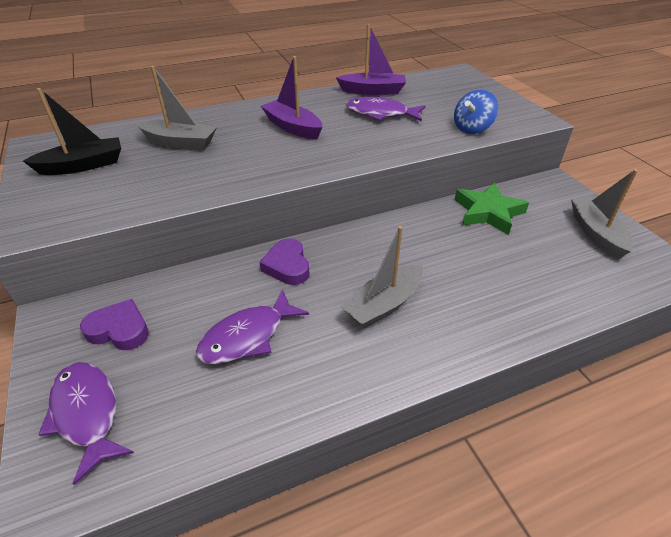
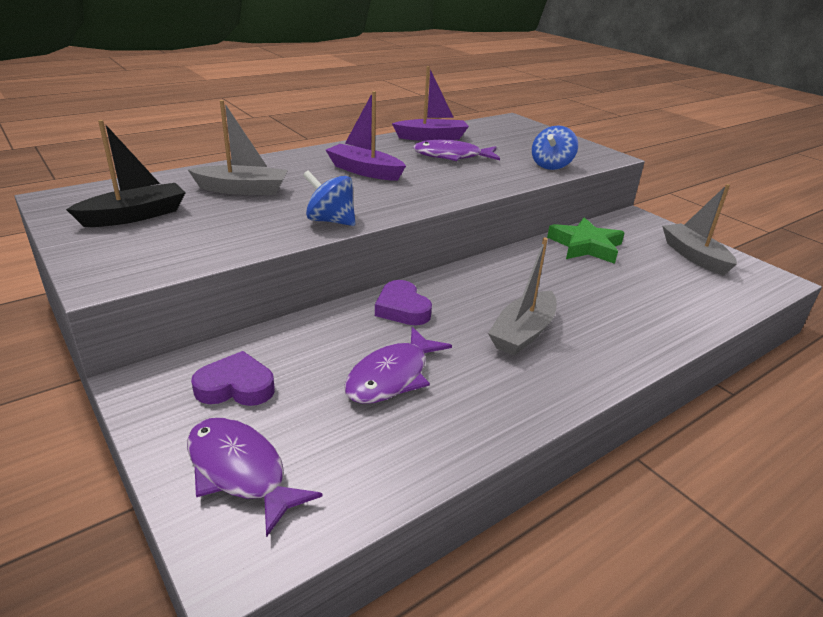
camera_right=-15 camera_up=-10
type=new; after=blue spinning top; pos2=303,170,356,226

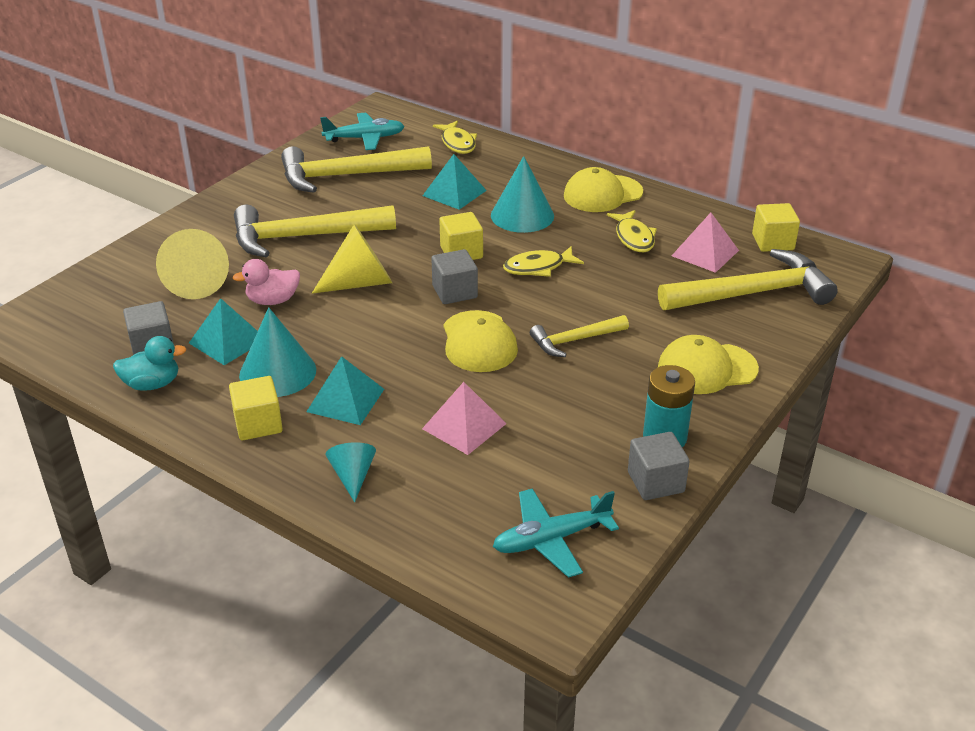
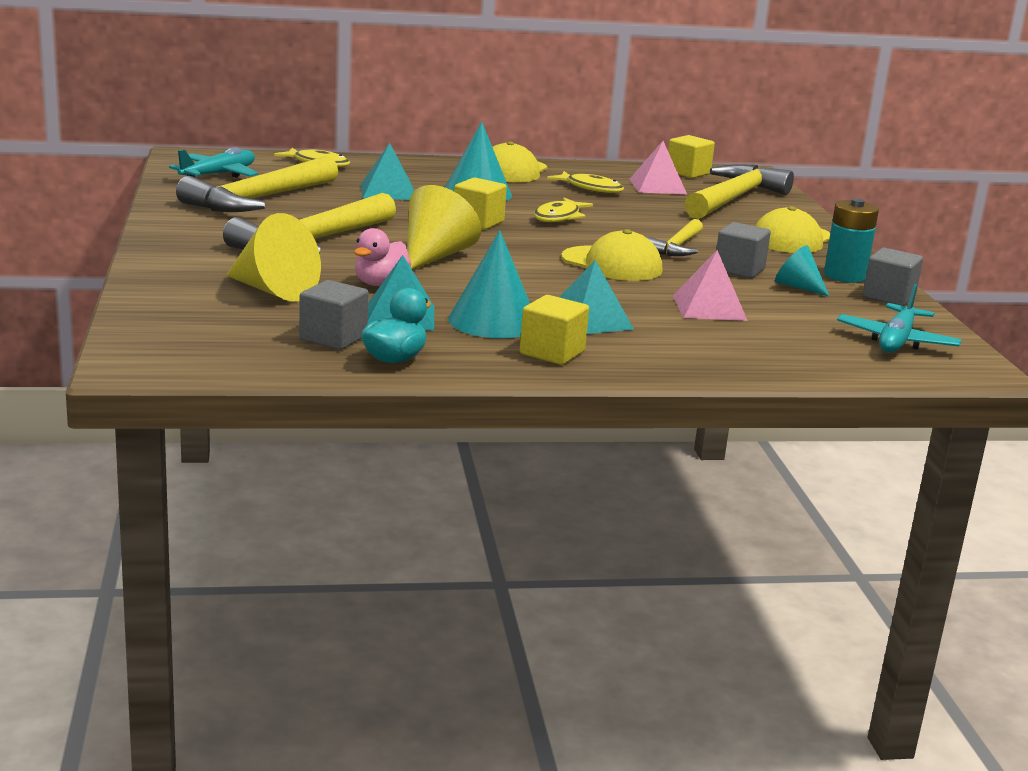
camera_right=-45 camera_up=-15
type=shifted; before=turquoise cone shape; pos1=326,442,376,502; pos2=775,245,829,296
type=shifted; before=gray cube; pos1=431,249,478,304; pos2=716,222,771,278

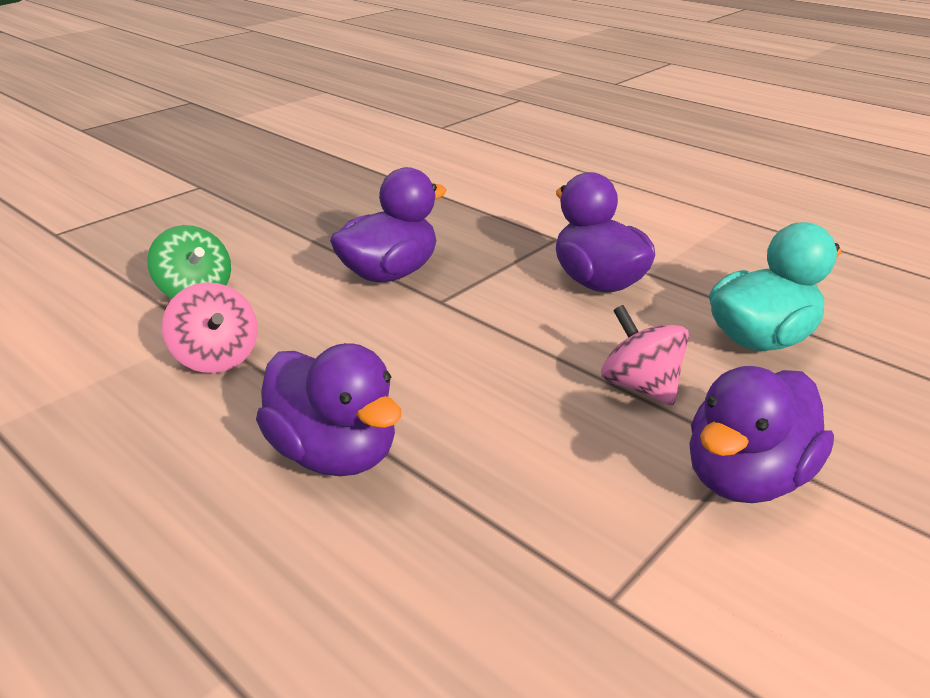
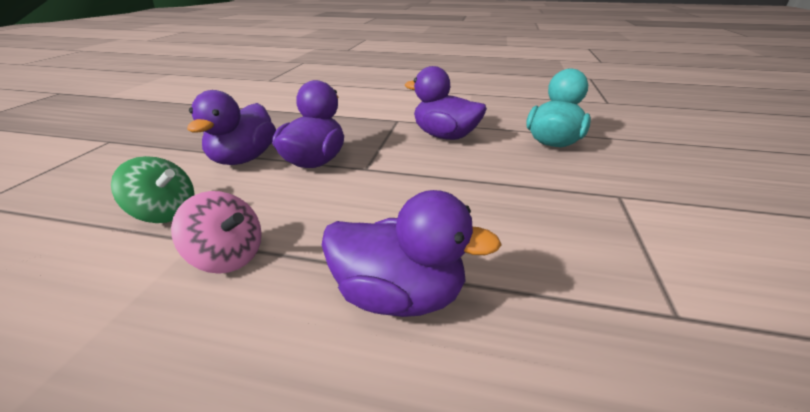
camera_right=-30 camera_up=0
type=gone; before=rose-pink spinning top; pos1=601,305,689,406
type=shifted; before=violet toy duck; pos1=689,366,834,503; pos2=187,90,276,165

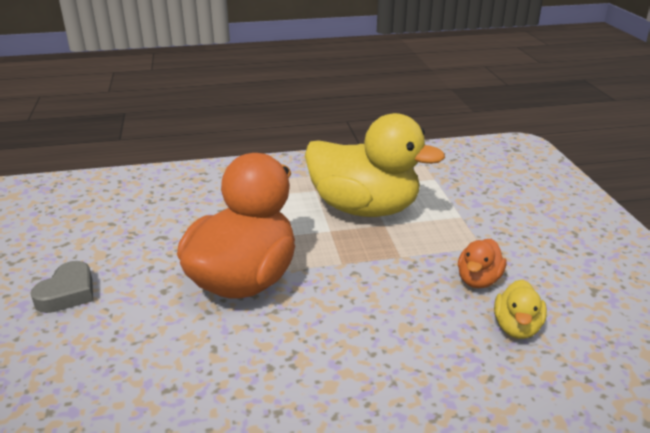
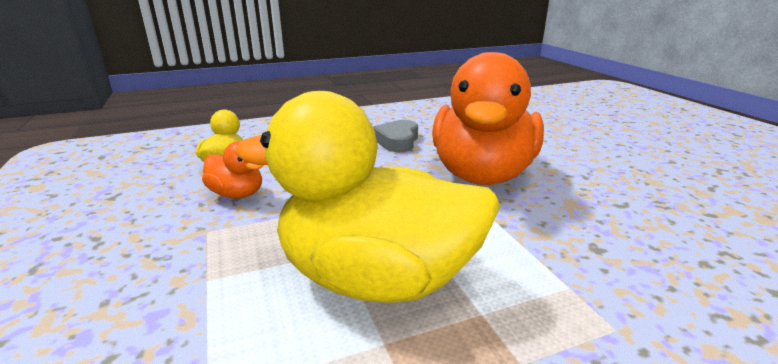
camera_right=170 camera_up=-5
type=shifted; before=gray love heart; pos1=30,261,93,313; pos2=373,120,418,152
type=rotated; before=orange-coloured toy duck; pos1=458,239,506,288; pos2=202,141,263,199; turn=105

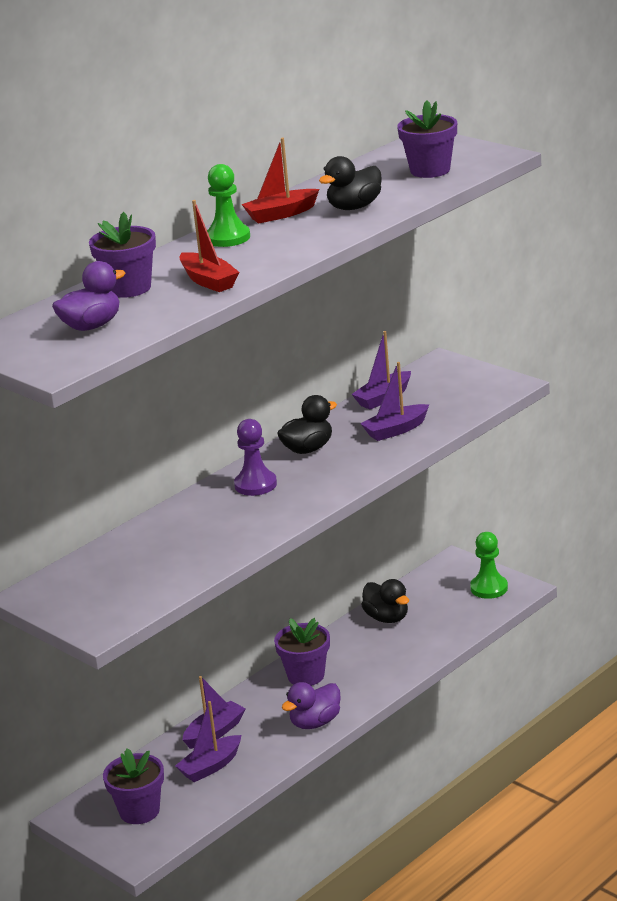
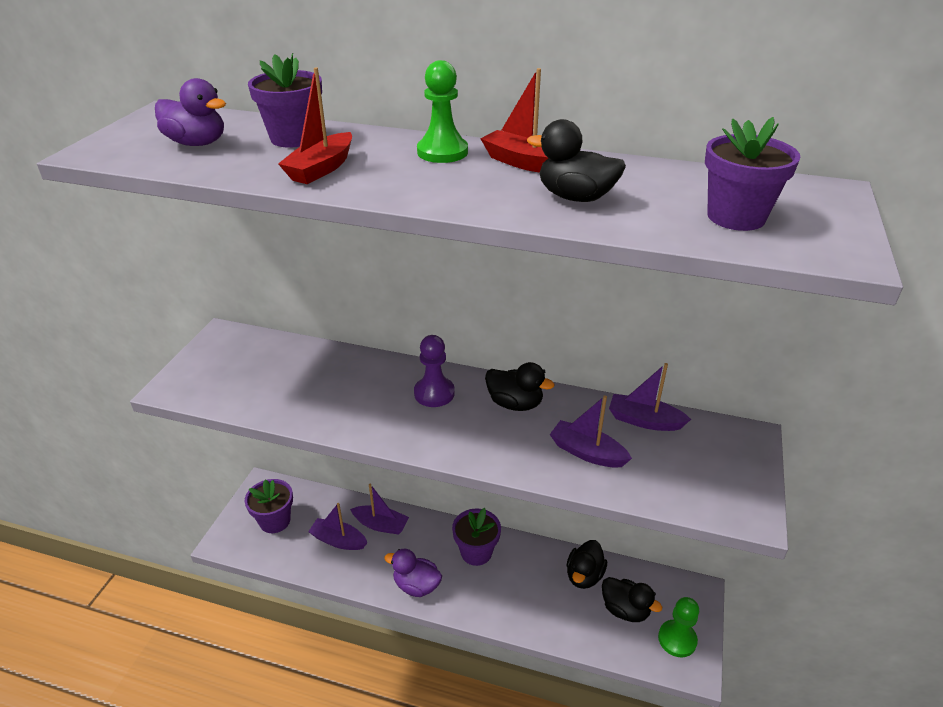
camera_right=60 camera_up=10
type=new; after=jet-black toy duck; pos2=602,577,662,622

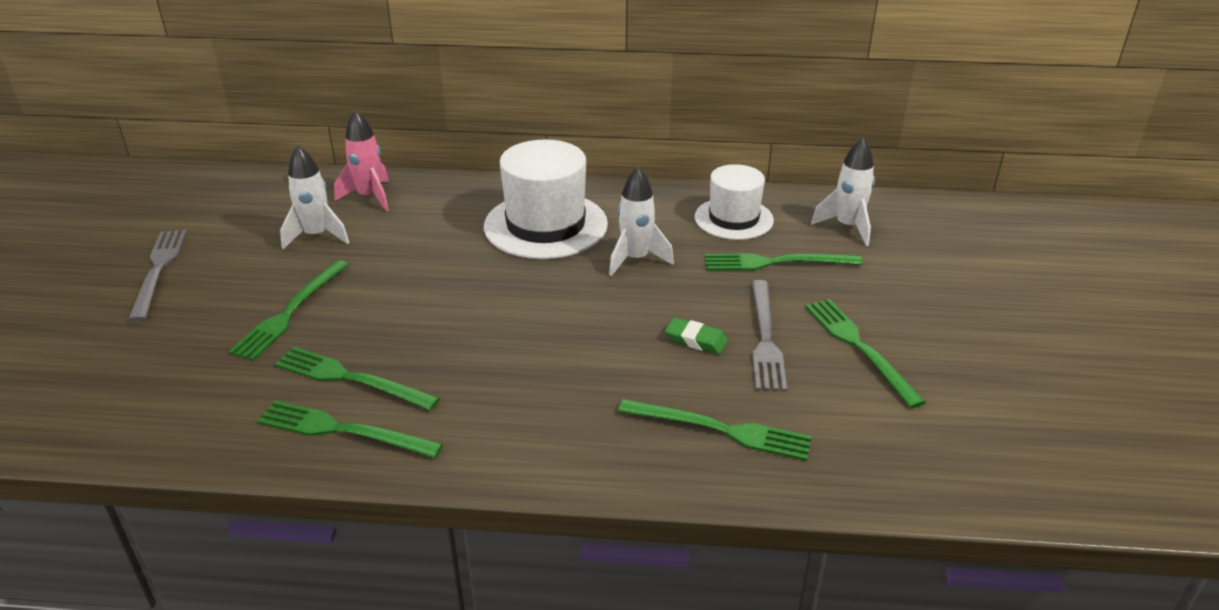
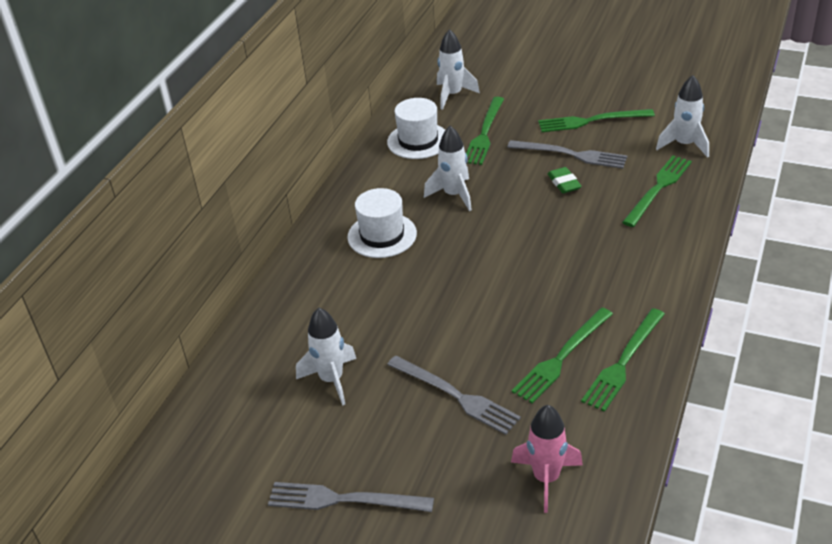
camera_right=-70 camera_up=5
type=new; after=snow-white toy rocket; pos2=656,75,709,158
type=shifted; before=rose-pink toy rocket; pos1=334,110,389,211; pos2=511,405,583,513
type=repainted; before=emerald dinner fork; after=gray dinner fork; pos1=229,260,349,361; pos2=387,356,521,435
type=rotated; before=emerald gum eraser; pos1=665,317,728,354; pos2=548,167,582,193; turn=-60
type=scaled; before=snow-white top hat; pos1=484,139,608,259; pos2=347,188,417,258; scale=0.64

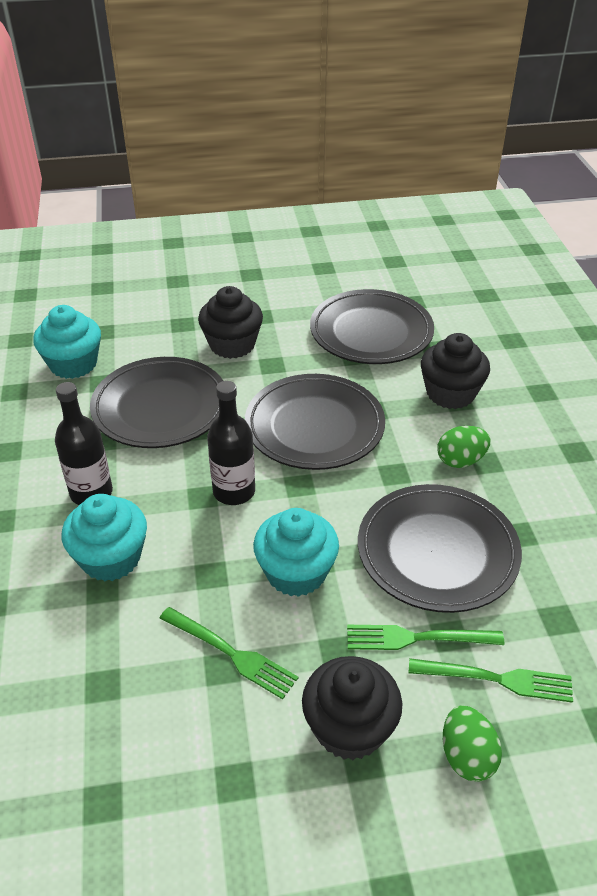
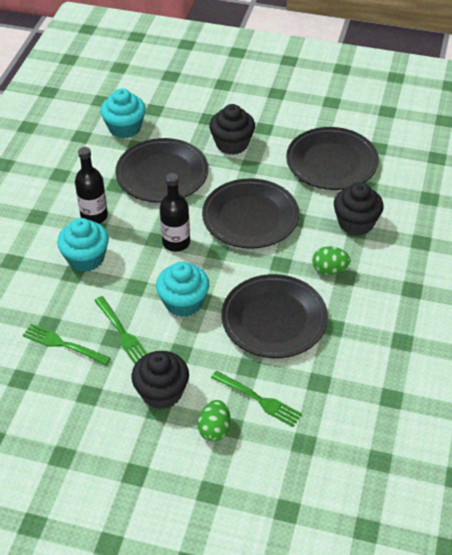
camera_right=25 camera_up=5
type=shifted; before=emerald dinner fork; pos1=347,625,504,650; pos2=23,324,111,365

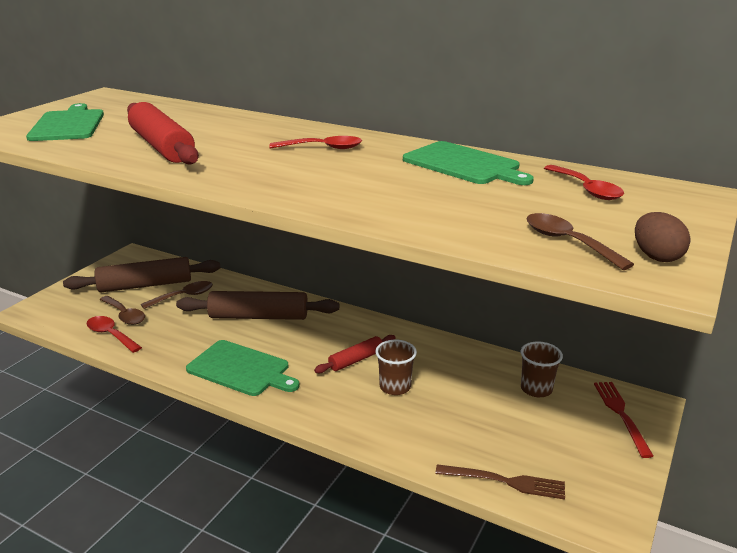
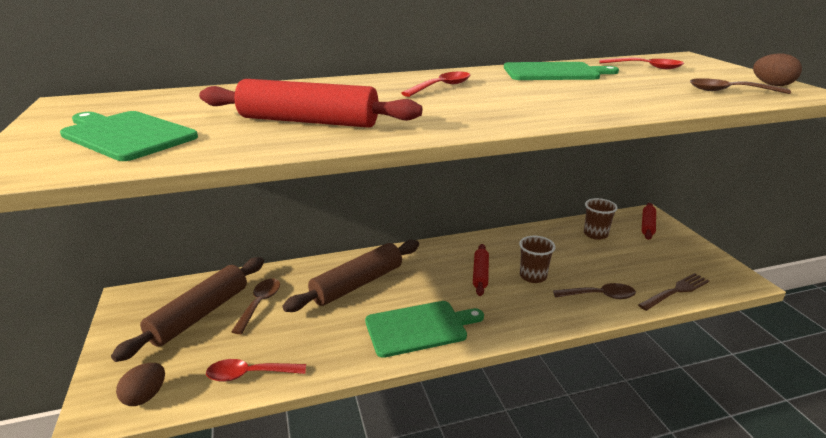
camera_right=-45 camera_up=0
type=new; after=brown egg; pos2=116,363,165,406
type=shifted; before=brown teaspoon; pos1=100,296,145,325; pos2=553,283,636,299
type=swapped; before=crimson dinner fork; after=crimson rolling pin; pos1=594,382,653,458; pos2=642,203,656,240

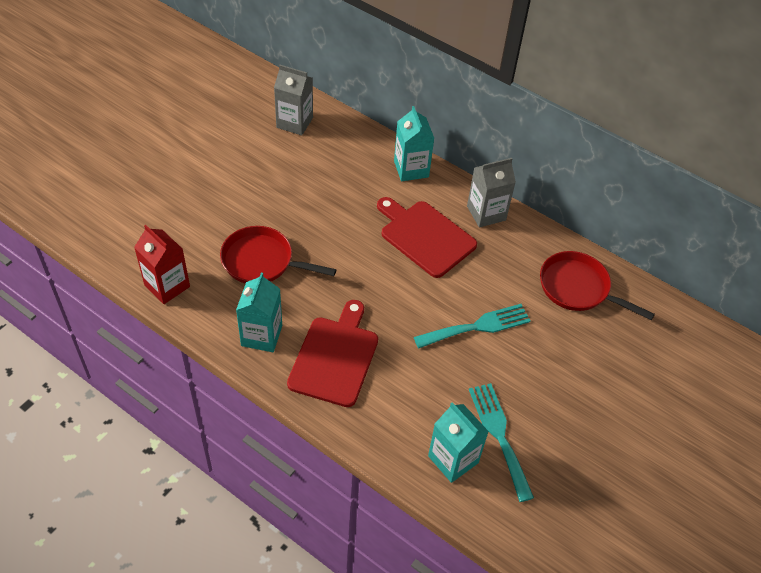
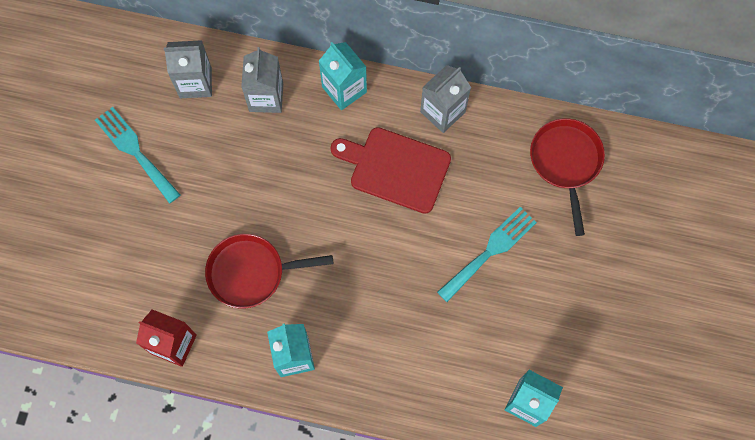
camera_right=-20 camera_up=20
type=gone; before=crimson bread board; pos1=287,300,378,407
type=new; after=gray carton; pos2=241,47,283,113
type=shifted; before=turquoise dinner fork; pos1=469,383,534,502; pos2=95,107,180,204
type=rotated; before=crimson pan; pos1=540,251,655,320; pos2=530,118,605,236; turn=75

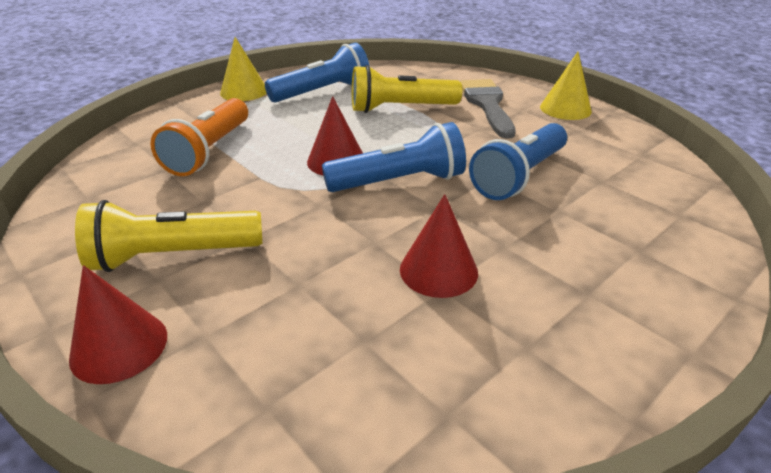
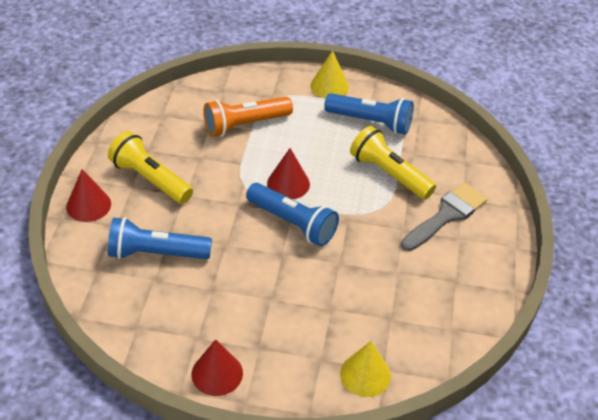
camera_right=50 camera_up=10
type=shifted; before=crimson cone shape; pos1=400,194,478,298; pos2=192,339,243,396
type=shifted; before=blue flashlight; pos1=469,123,567,200; pos2=108,217,212,259
type=shifted; before=yellow cone shape; pos1=540,52,592,120; pos2=340,341,391,397

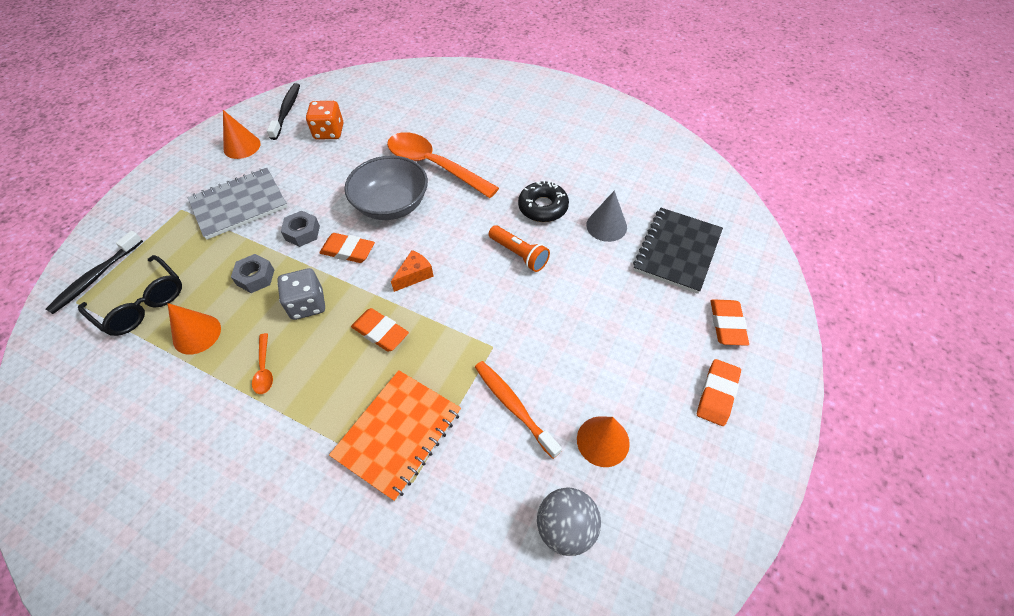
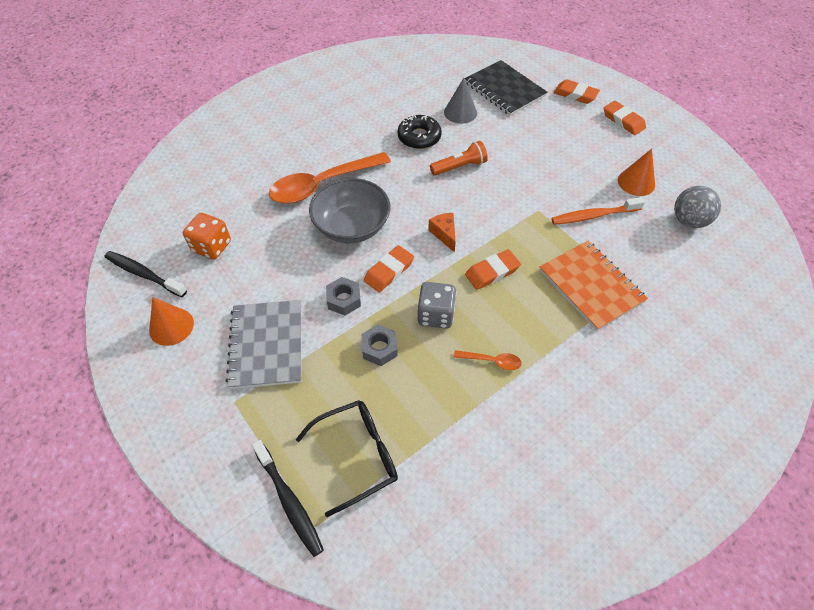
camera_right=-65 camera_up=0
type=gone; before=orange-coloured cone shape; pos1=167,303,221,355

